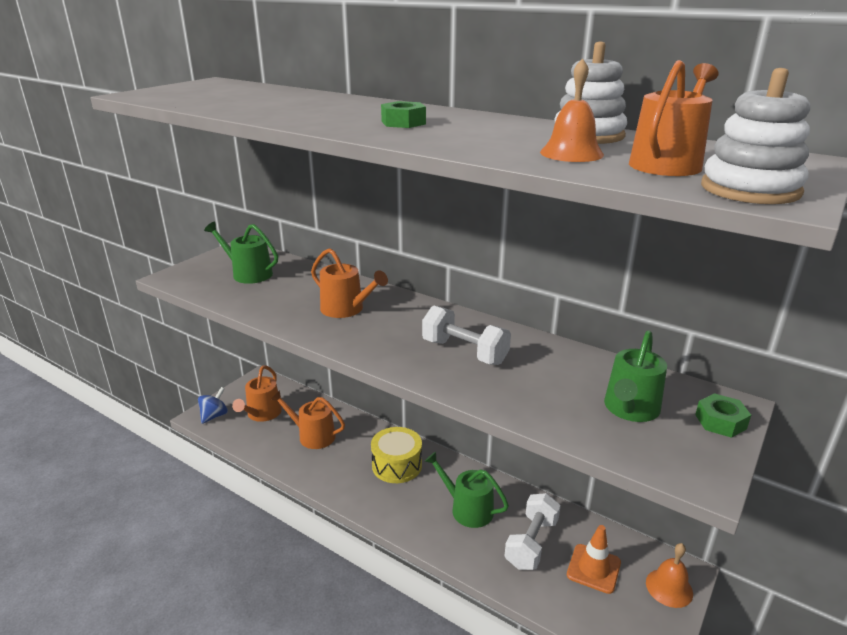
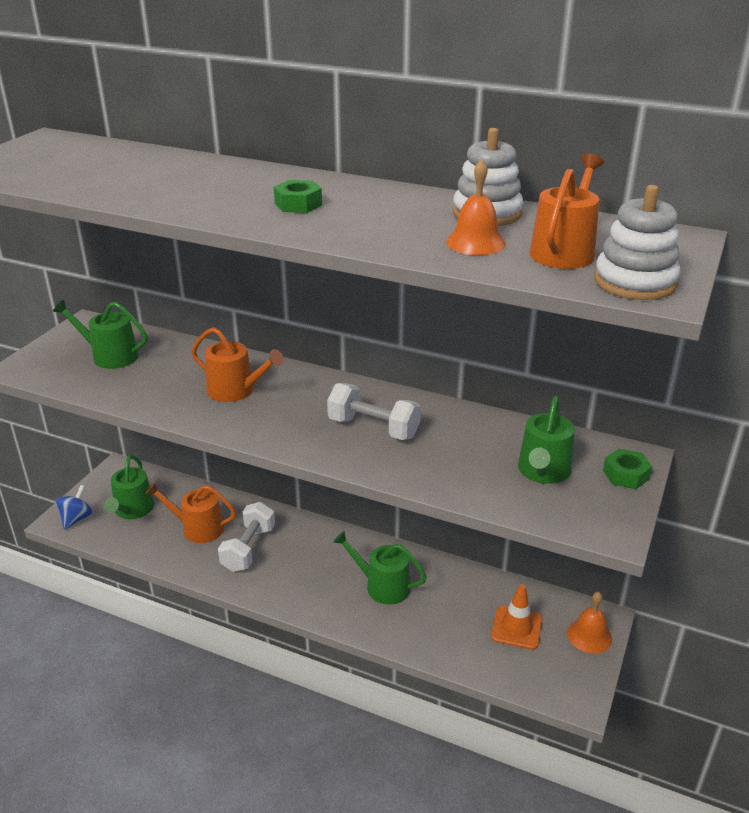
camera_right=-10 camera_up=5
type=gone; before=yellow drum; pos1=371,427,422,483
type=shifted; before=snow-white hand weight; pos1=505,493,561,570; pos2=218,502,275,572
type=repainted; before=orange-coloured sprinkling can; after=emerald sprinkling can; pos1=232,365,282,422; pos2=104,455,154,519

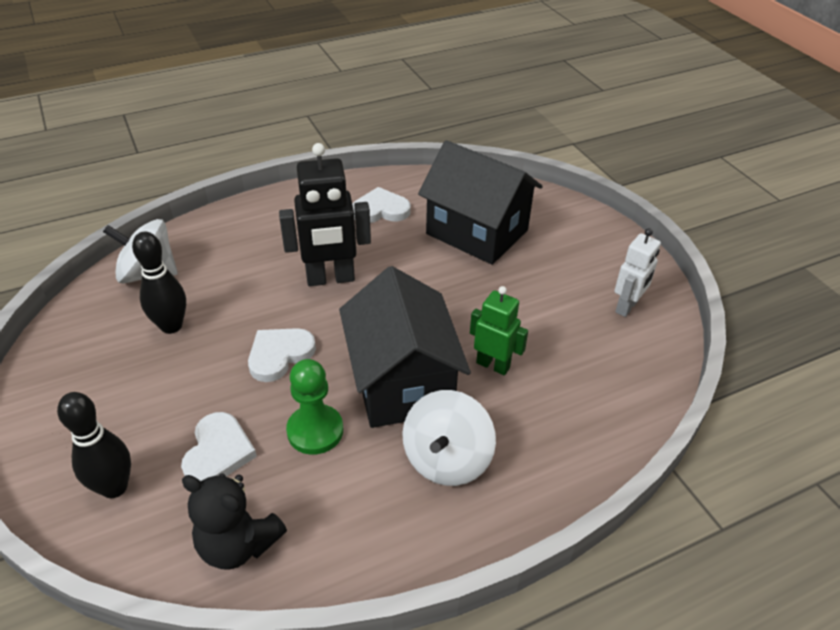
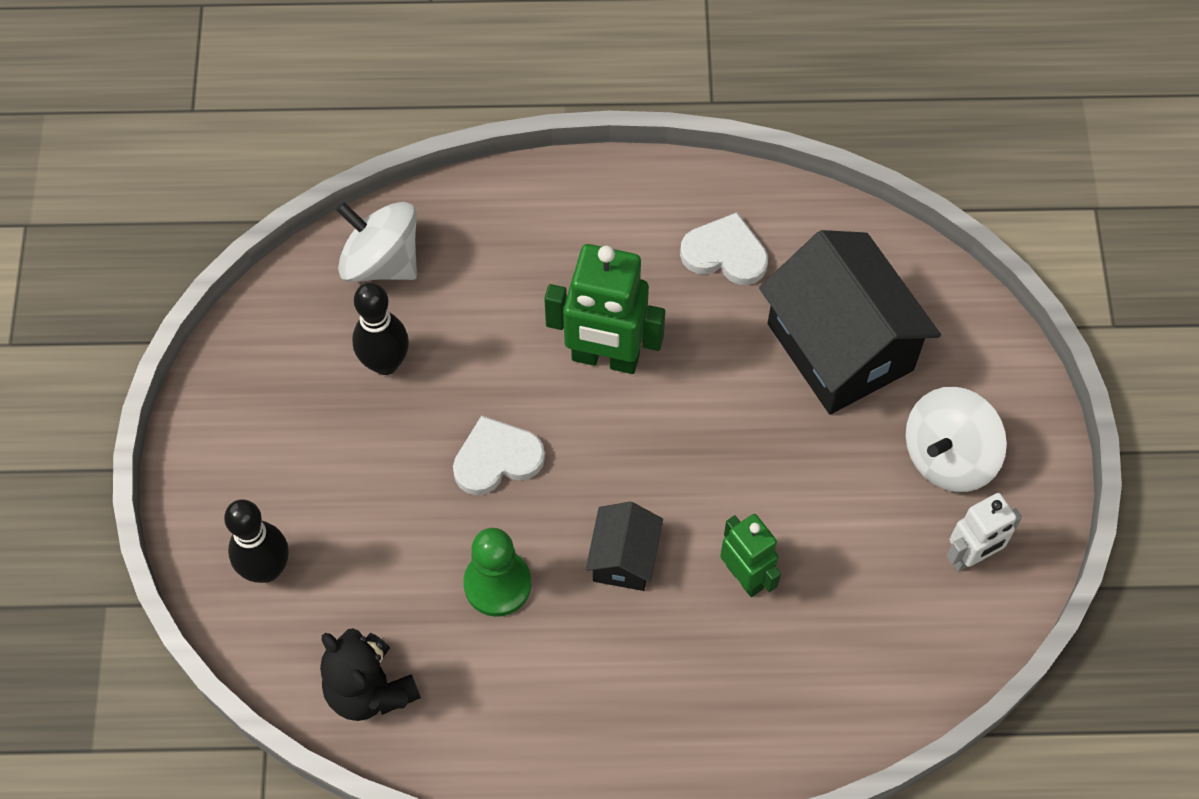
camera_right=25 camera_up=20
type=gone; before=snow-white love heart; pos1=181,412,257,482
type=shifted; before=snow-white spinning top; pos1=402,390,496,486; pos2=906,387,1007,492
type=repainted; before=jet-black toy robot; after=emerald toy robot; pos1=279,143,371,286; pos2=544,244,665,374
type=scaled; before=jet-black cottage; pos1=339,266,471,428; pos2=586,502,663,591; scale=0.49

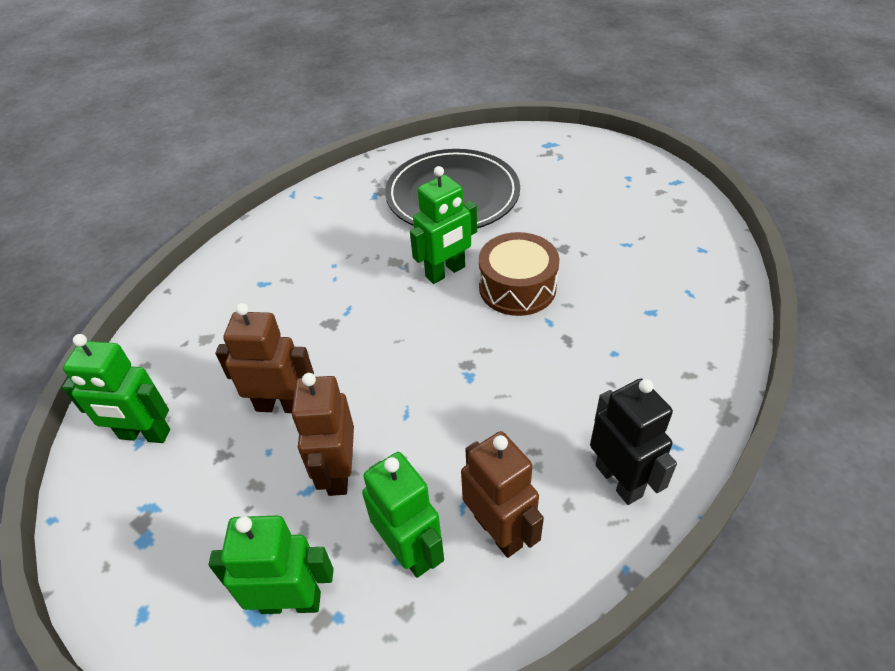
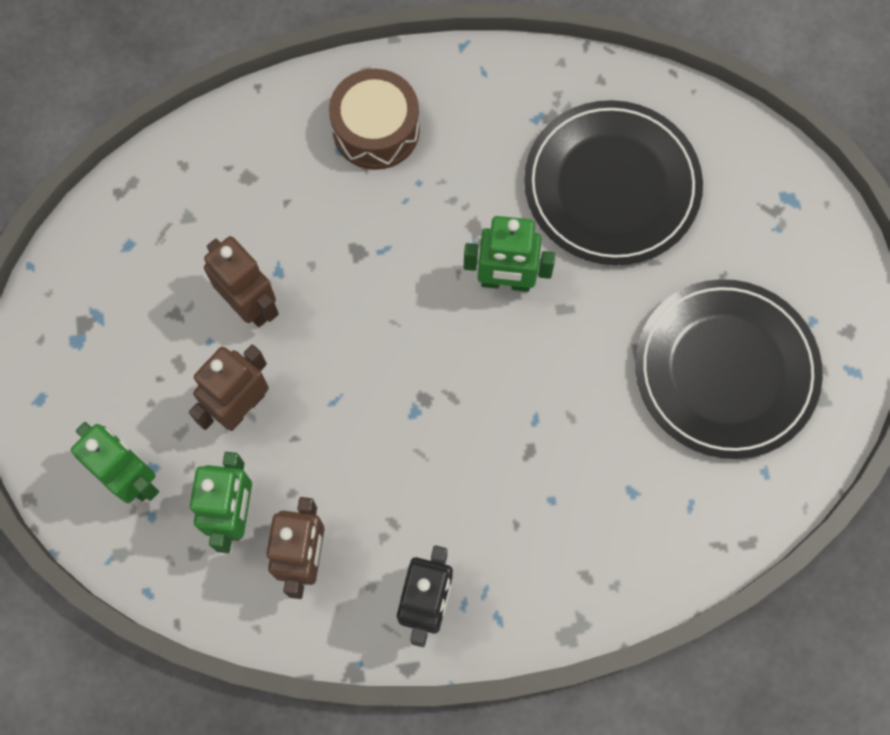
camera_right=40 camera_up=25
type=gone; before=emerald toy robot; pos1=62,334,170,443
type=new; after=jet-black flat dish; pos2=635,279,823,459
type=shifted; before=brown drum; pos1=479,232,560,316; pos2=329,69,420,170

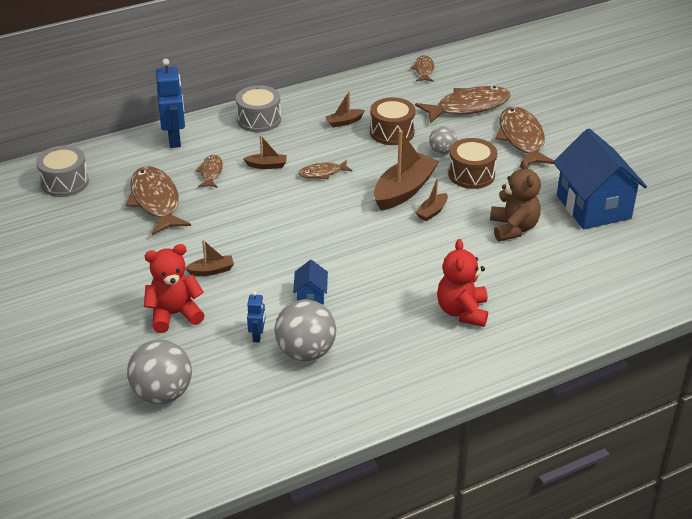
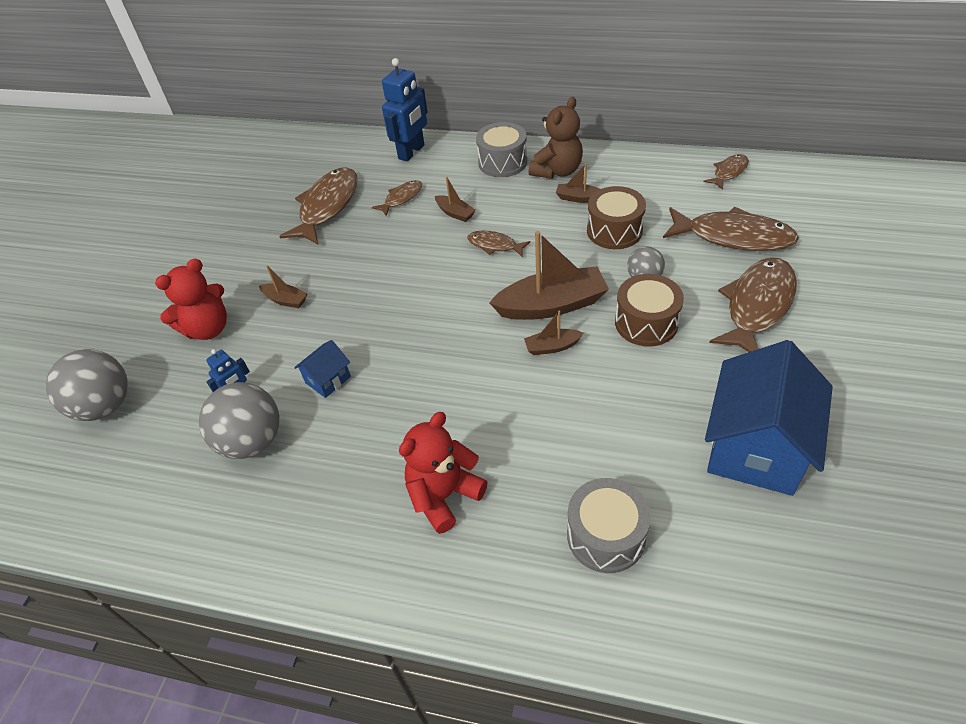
camera_right=45 camera_up=10
type=shifted; before=gray drum; pos1=36,146,89,197; pos2=567,478,651,573
type=shifted; before=brown teddy bear; pos1=490,159,541,241; pos2=529,97,583,179
type=rotated; before=crimson teddy bear; pos1=144,244,205,333; pos2=155,259,227,340; turn=120

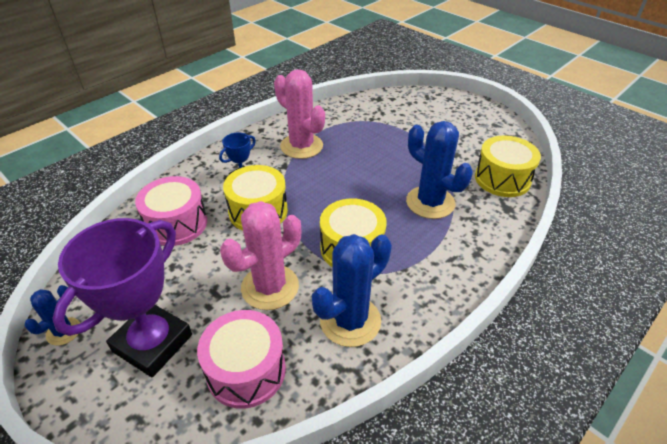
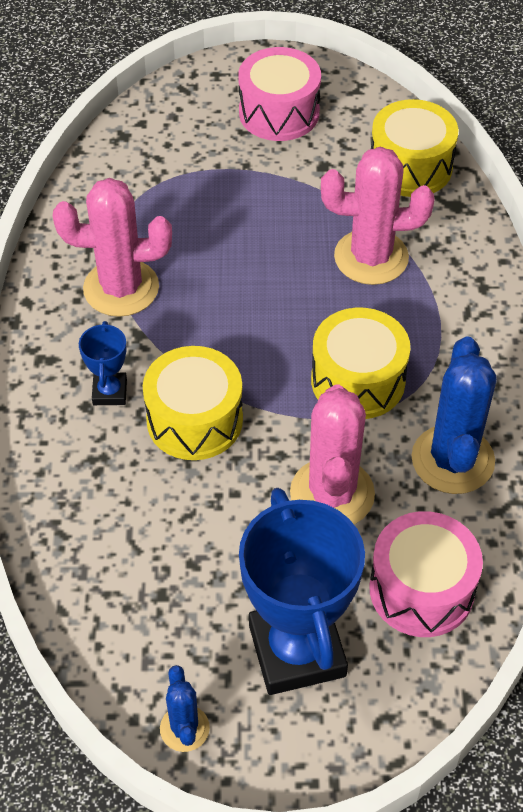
camera_right=-45 camera_up=10
type=shifted; before=rose-pink drum; pos1=135,176,207,246; pos2=238,47,321,141
type=repainted; before=violet trophy; after=blue trophy; pos1=52,218,192,377; pos2=239,488,365,695
type=repainted; before=blue prickly plant; after=rose-pink prickly plant; pos1=406,121,473,219; pos2=321,147,435,285

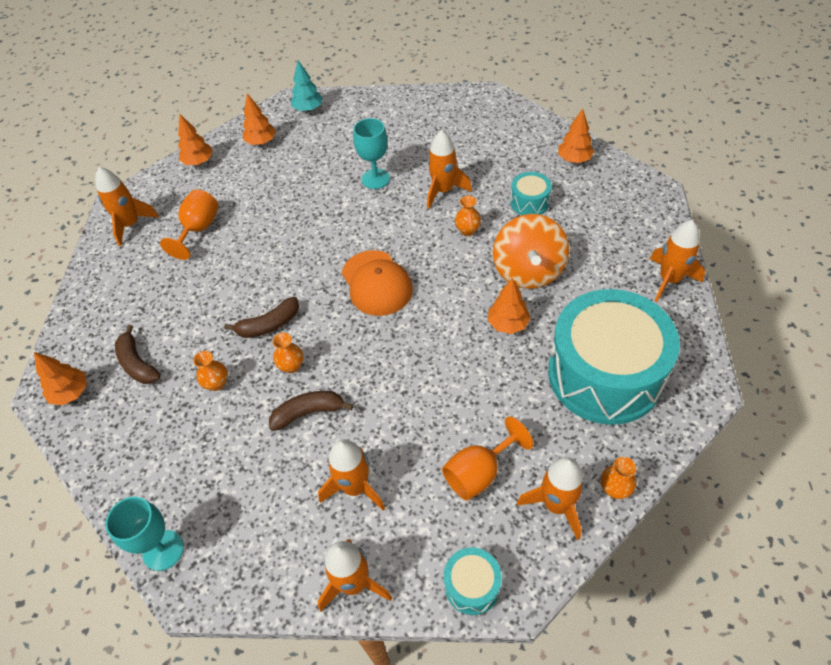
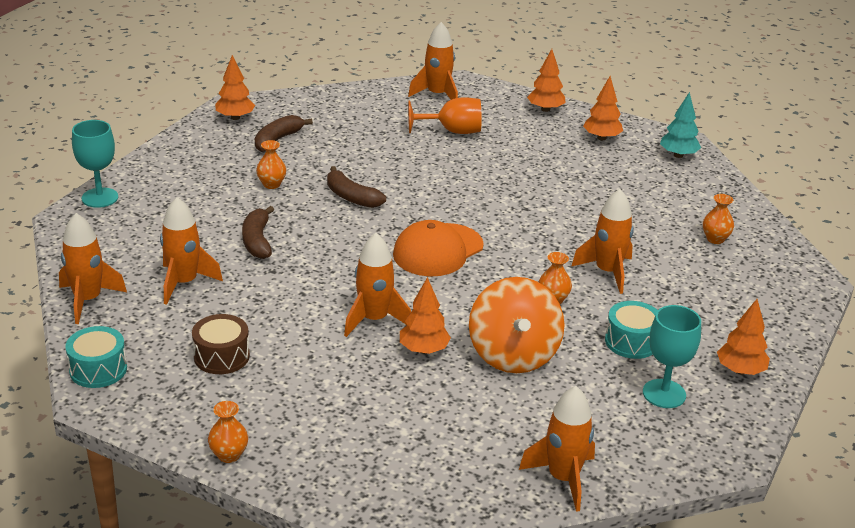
camera_right=65 camera_up=-20
type=gone; before=turquoise drum; pos1=548,289,680,425
type=shifted; before=orange-coloured tall vase; pos1=273,333,303,373; pos2=703,194,734,244
type=shifted; before=turquoise chalice; pos1=353,118,390,189; pos2=643,305,701,408
type=shifted; before=orange-coloured toy rocket; pos1=517,457,585,540; pos2=344,233,411,337
type=swapped; before=orange-coloured chalice; after=brown drum; pos1=442,416,534,501; pos2=192,314,250,374
type=rotated; before=brown banana fruit; pos1=269,391,353,431; pos2=242,206,274,259; turn=-150
type=rotated; before=orange-coloured spinning top; pos1=493,214,569,289; pos2=469,277,565,373; turn=-75

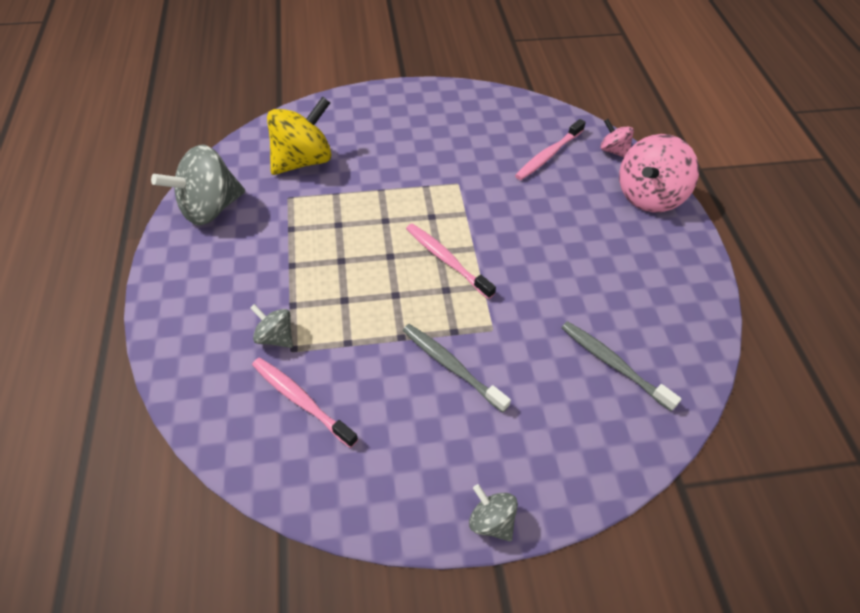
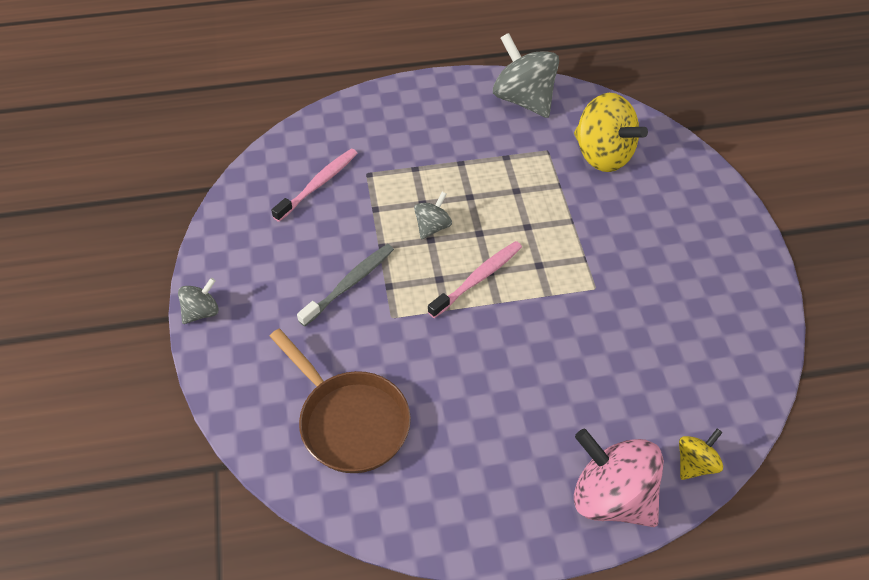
camera_right=90 camera_up=0
type=gone; before=rose-pink dental brush; pos1=515,119,586,180
type=shifted; before=gray spinning top; pos1=250,304,293,348; pos2=414,192,452,240
type=swapped; before=gray dental brush; after=brown pan; pos1=561,321,681,411; pos2=269,329,411,473
type=repainted; before=rose-pink spinning top; after=yellow spinning top; pos1=600,119,634,158; pos2=679,429,723,480

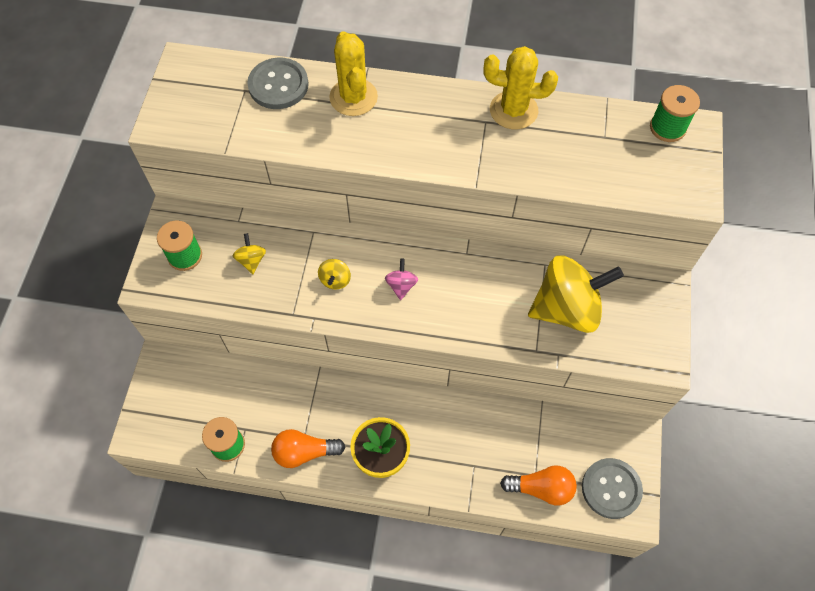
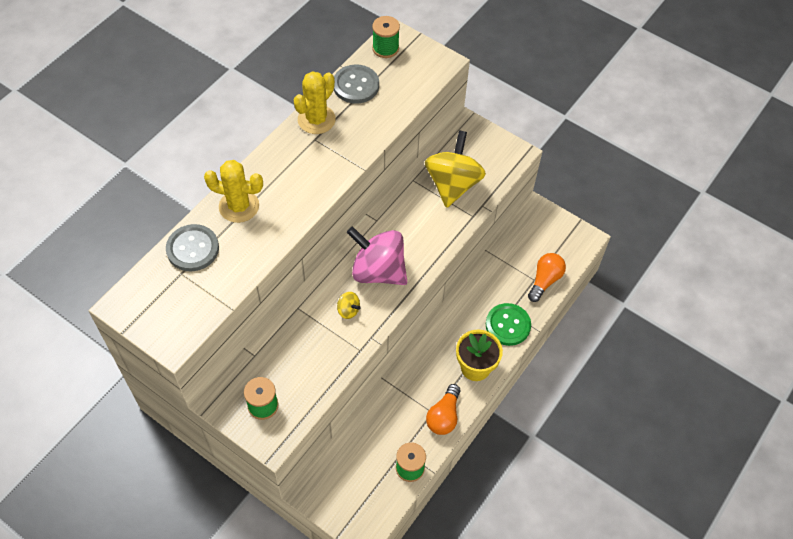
camera_right=-65 camera_up=-5
type=gone; before=yellow spinning top; pos1=233,233,266,274
type=new; after=emerald shirt button; pos2=486,303,531,346
type=shifted; before=gray shirt button; pos1=582,458,643,519; pos2=334,65,379,104
type=scaled; before=rose-pink spinning top; pos1=385,258,418,300; pos2=347,227,407,285; scale=2.41

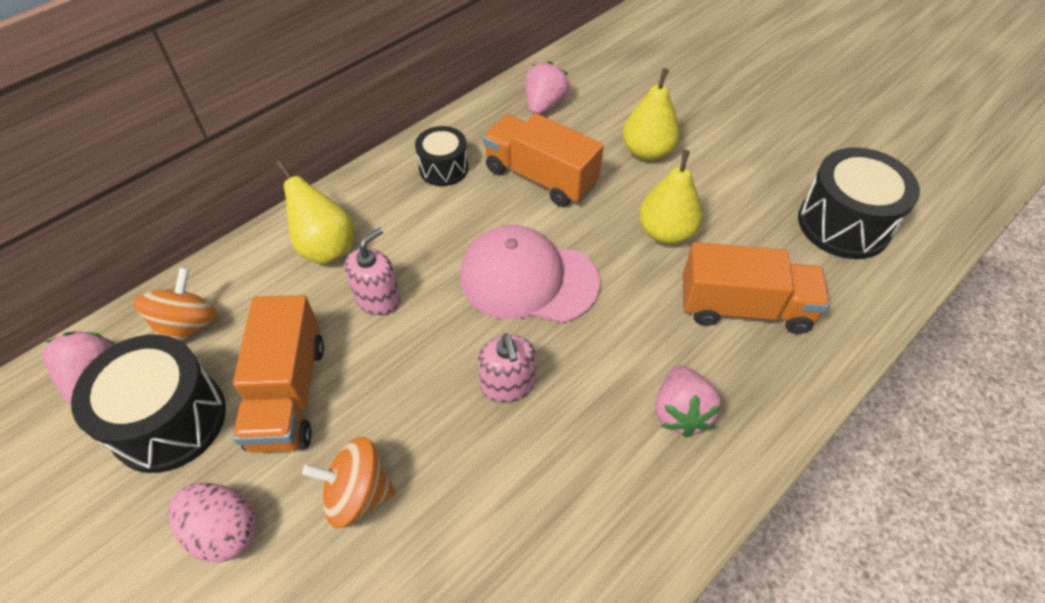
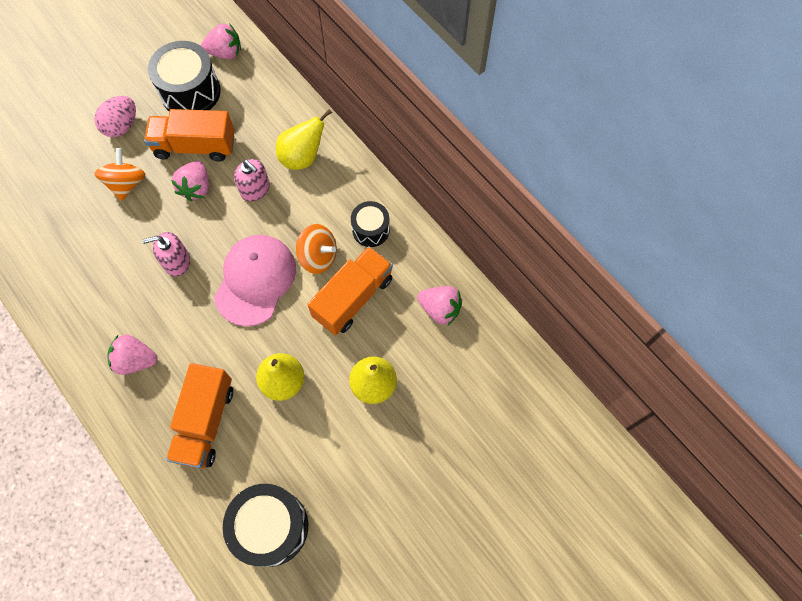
camera_right=95 camera_up=15
type=new; after=rose-pink strawberry; pos2=171,161,209,201
type=shifted; before=orange-coloured spinning top; pos1=133,267,218,342; pos2=296,224,337,274

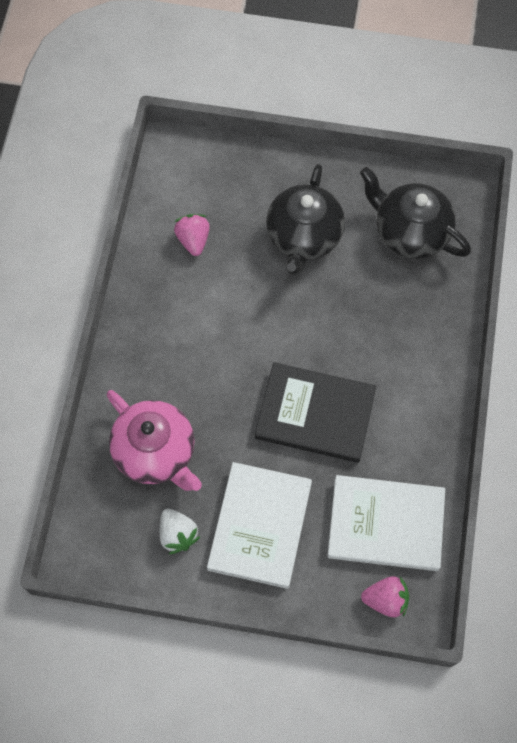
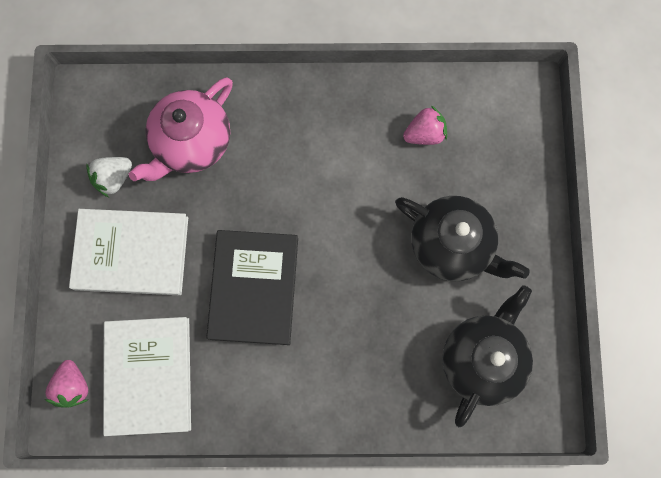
camera_right=80 camera_up=10
type=rotated; before=jet-black teapot; pos1=266,164,345,275; pos2=395,196,530,281; turn=-150

